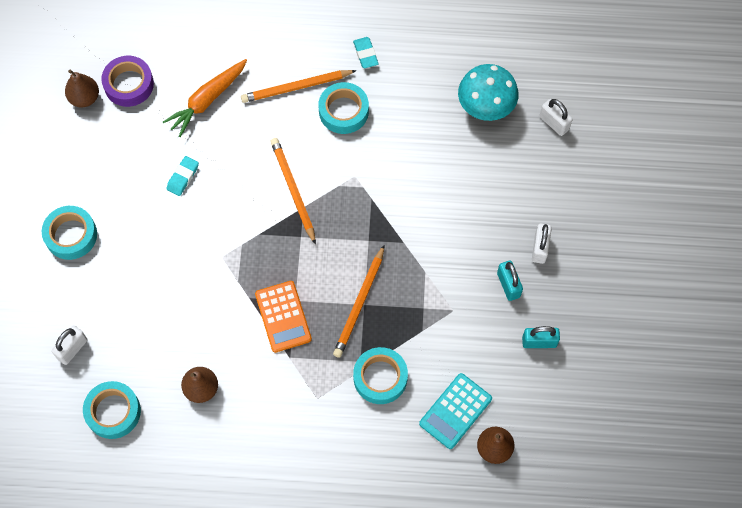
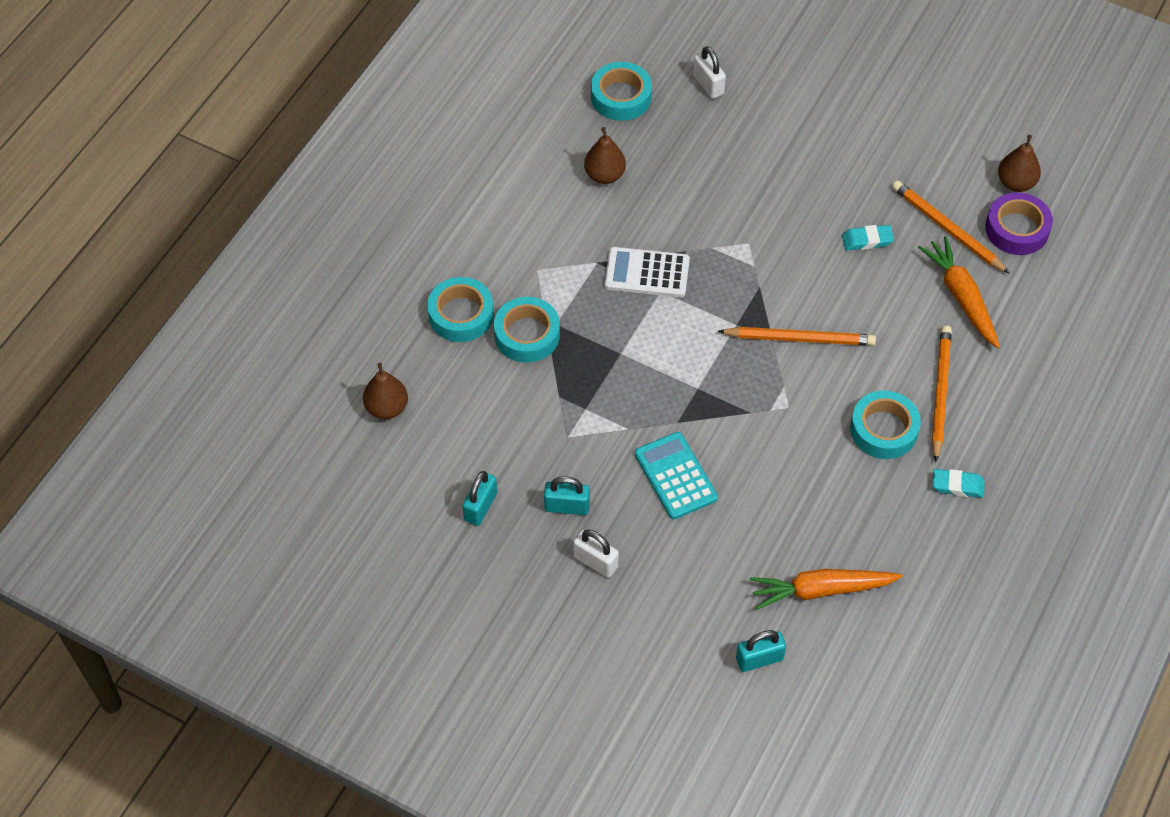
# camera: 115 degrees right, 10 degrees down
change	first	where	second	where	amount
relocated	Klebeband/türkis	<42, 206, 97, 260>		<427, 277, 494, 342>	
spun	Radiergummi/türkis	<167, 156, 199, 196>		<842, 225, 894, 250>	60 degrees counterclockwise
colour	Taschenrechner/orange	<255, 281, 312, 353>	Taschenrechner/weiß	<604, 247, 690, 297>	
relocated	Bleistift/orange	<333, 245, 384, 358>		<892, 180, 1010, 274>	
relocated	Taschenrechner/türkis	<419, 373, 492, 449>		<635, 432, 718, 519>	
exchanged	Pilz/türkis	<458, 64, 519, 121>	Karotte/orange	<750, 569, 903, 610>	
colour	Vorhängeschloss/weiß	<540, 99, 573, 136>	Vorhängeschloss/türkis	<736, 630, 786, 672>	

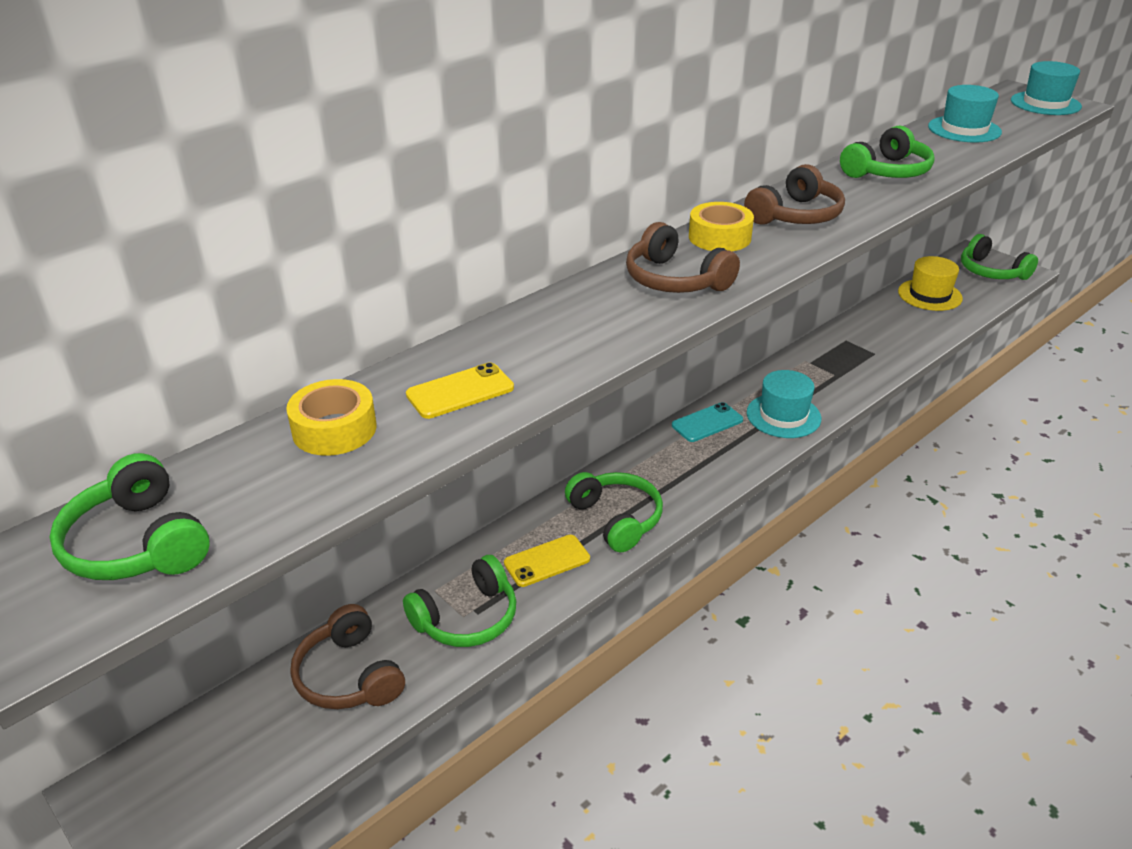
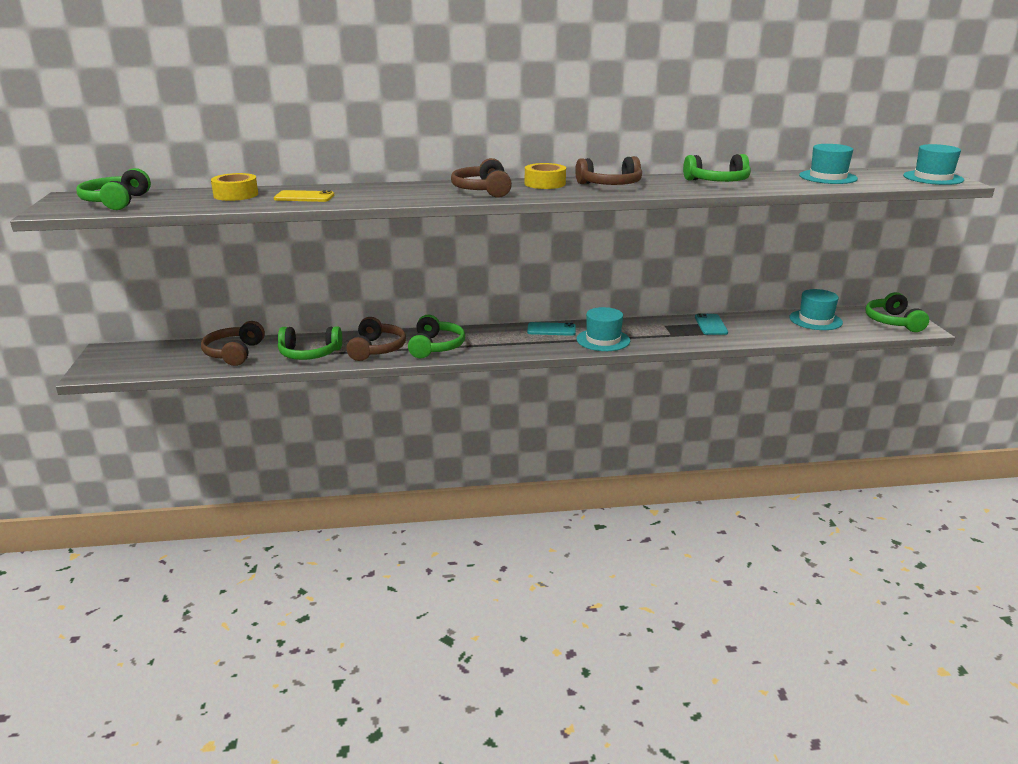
# camera: 35 degrees right, 10 degrees down
change	first	where	second	where	amount
exchanged	Handy/gelb	<504, 535, 590, 587>	Kopfhörer/braun	<346, 317, 406, 361>	
colour	Hut/gelb	<898, 256, 963, 311>	Hut/türkis	<789, 289, 843, 330>	
appeared			Handy/türkis	<695, 313, 728, 335>	

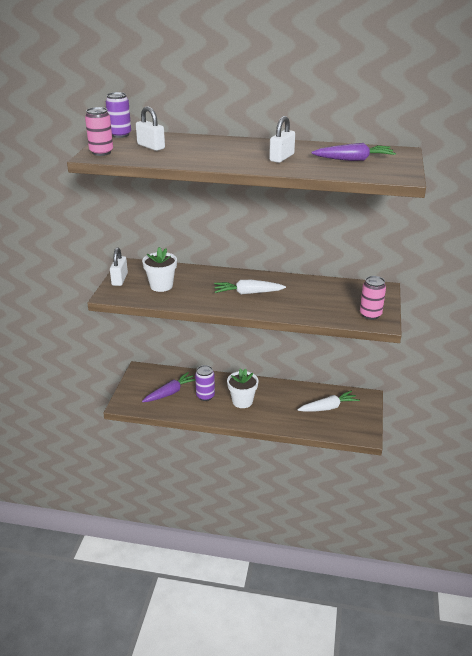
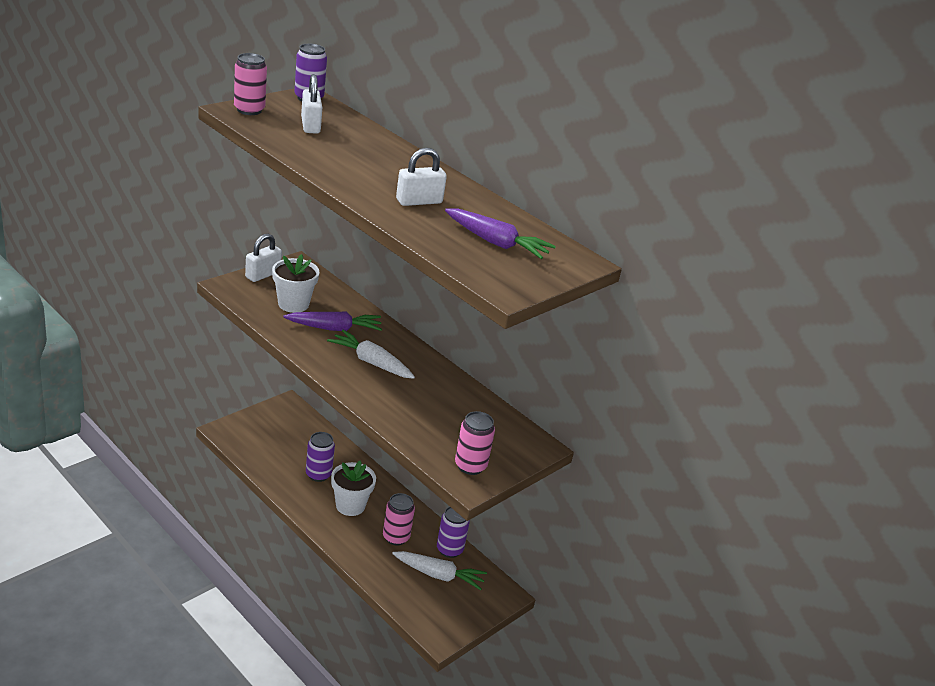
# camera: 30 degrees right, 0 degrees up
change	first	where	second	where	amount
relocated	Karotte/lila	<142, 372, 195, 402>		<283, 312, 382, 331>	
appeared			Dose/rosa	<383, 493, 415, 546>	
appeared			Dose/lila	<437, 507, 470, 558>	

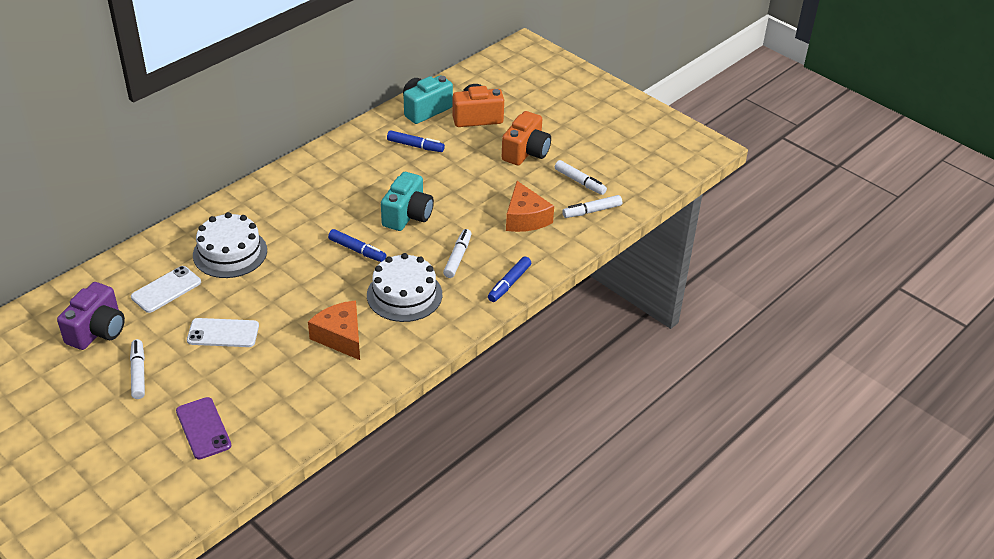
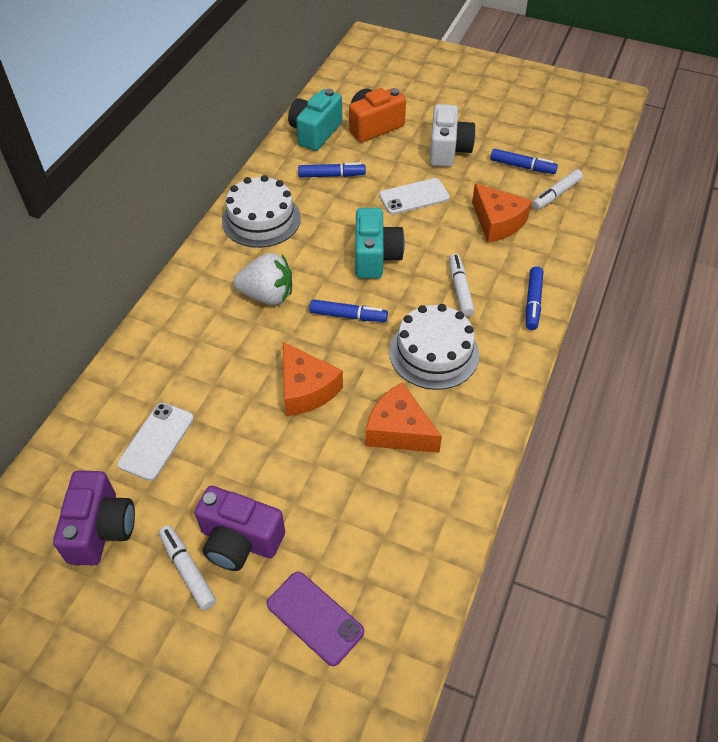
# camera: 20 degrees left, 10 degrees up
change	first	where	second	where	amount
relocated	Handy/weiß	<187, 318, 259, 347>		<379, 178, 450, 215>	
relocated	Kuchen/weiß	<193, 212, 267, 278>		<222, 175, 301, 248>	
colour	Kamera/orange	<502, 111, 551, 165>	Kamera/weiß	<429, 104, 476, 167>	
colour	Filzstift/weiß	<555, 160, 607, 195>	Filzstift/blau	<490, 149, 558, 174>	
appeared			Kamera/lila	<195, 486, 285, 571>	
appeared			Erdbeere/weiß	<233, 253, 292, 305>	
appeared			Käse/orange	<283, 342, 343, 416>	

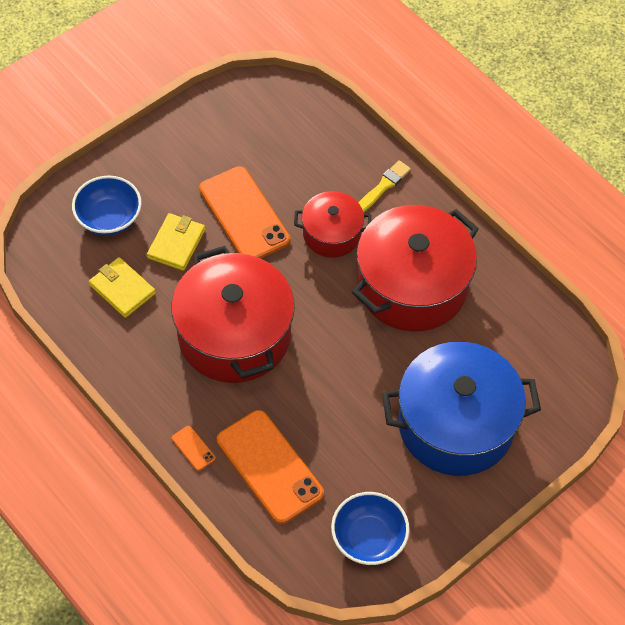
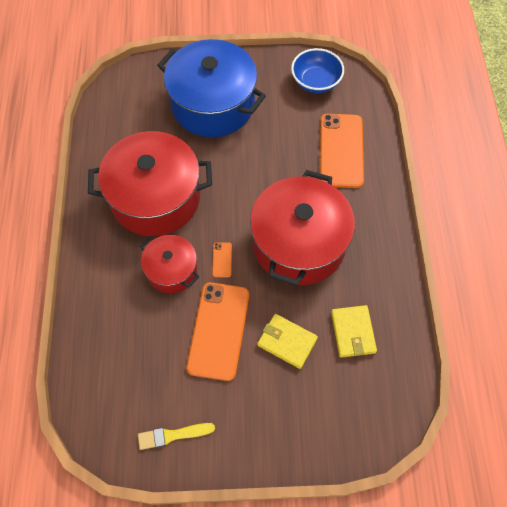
# camera: 140 degrees left, 5 degrees up
change	first	where	second	where	amount
missing	Schüssel/blau	<72, 176, 142, 236>			
spun	Geldbörse/gelb	<147, 213, 205, 271>		<257, 314, 318, 369>	60 degrees clockwise
relocated	Handy/orange	<172, 426, 216, 471>		<212, 242, 232, 277>	
relocated	Pinsel/gelb	<358, 160, 411, 213>		<138, 423, 215, 450>	

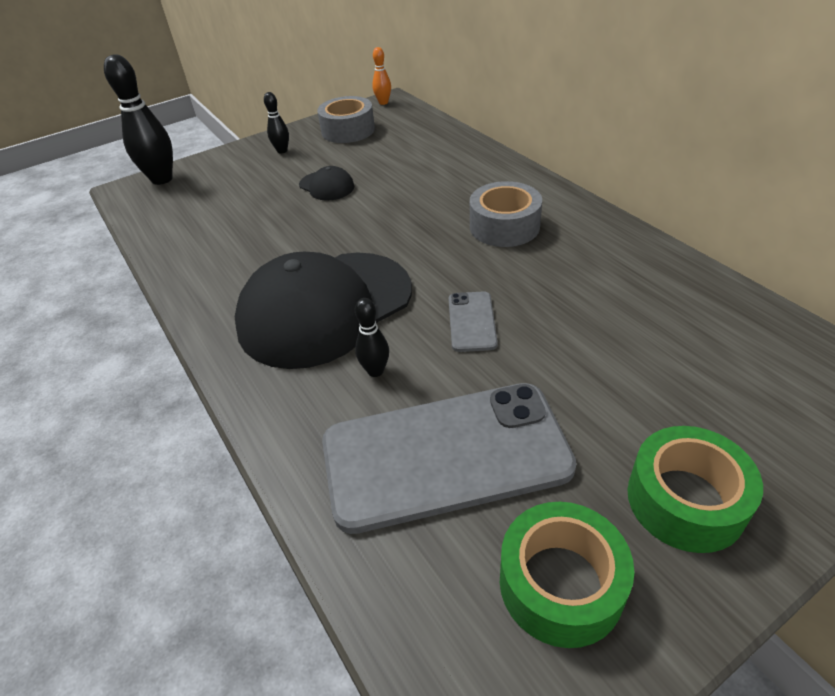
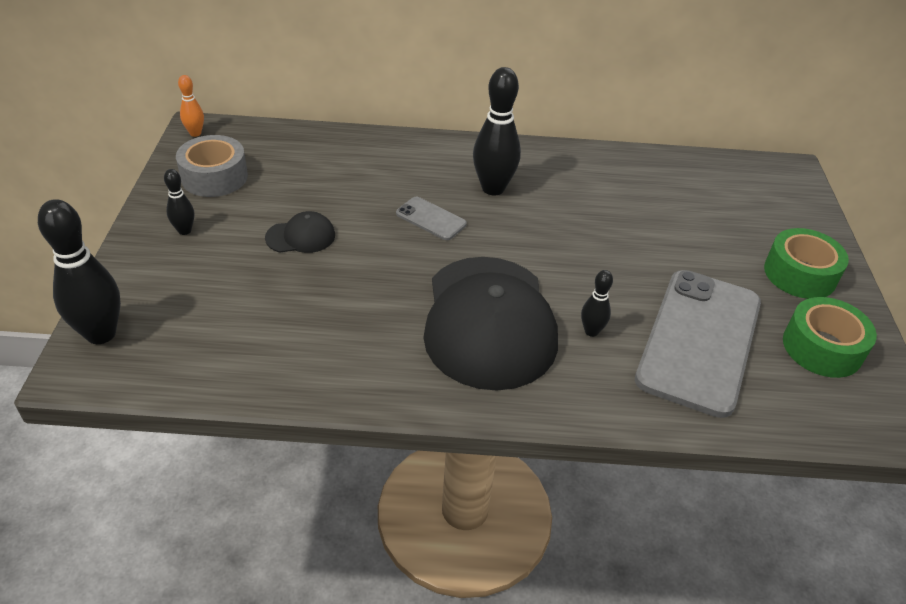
# camera: 60 degrees left, 0 degrees up
change	first	where	second	where	amount
relocated	Handy/grau	<449, 291, 498, 352>		<396, 197, 467, 240>	
exchanged	Klebeband/grau	<470, 181, 542, 247>	Bowlingkegel/schwarz	<473, 67, 521, 195>	

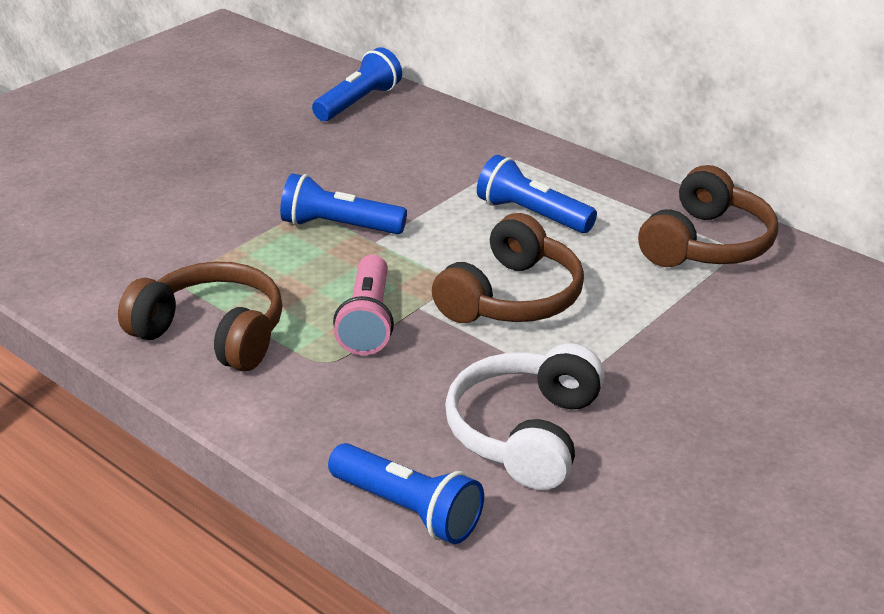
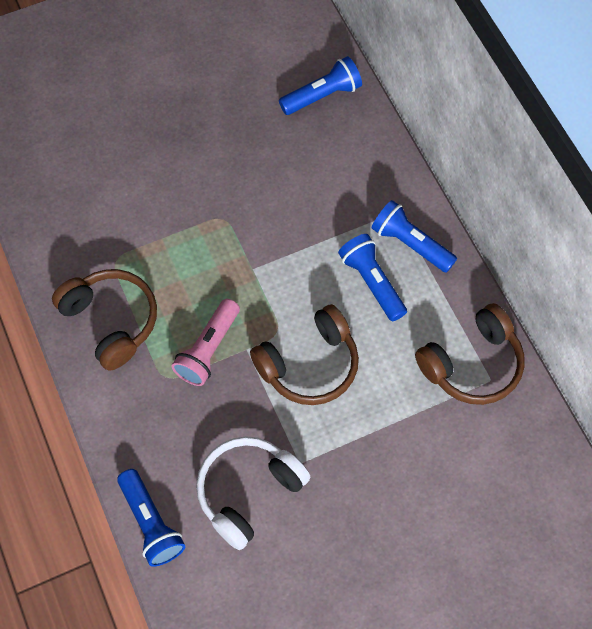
# camera: 25 degrees right, 30 degrees up
change	first	where	second	where	amount
relocated	Taschenlampe/blau	<280, 173, 407, 234>		<372, 200, 457, 273>	

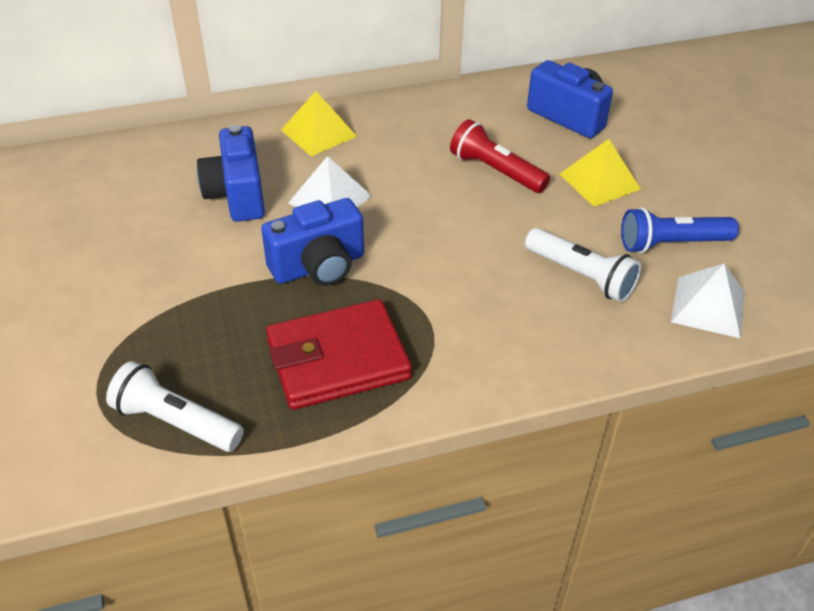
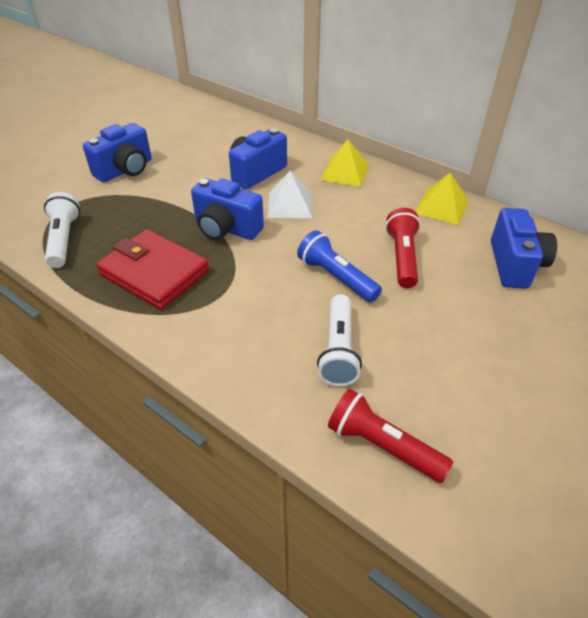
# camera: 55 degrees right, 0 degrees up
change	first	where	second	where	amount
relocated	Pyramide/gelb	<560, 139, 641, 207>		<415, 173, 469, 225>	
relocated	Taschenlampe/blau	<621, 207, 739, 253>		<297, 230, 382, 302>	
exchanged	Pyramide/weiß	<671, 264, 745, 338>	Taschenlampe/rot	<328, 389, 453, 483>	
appeared			Kamera/blau	<83, 123, 152, 182>	

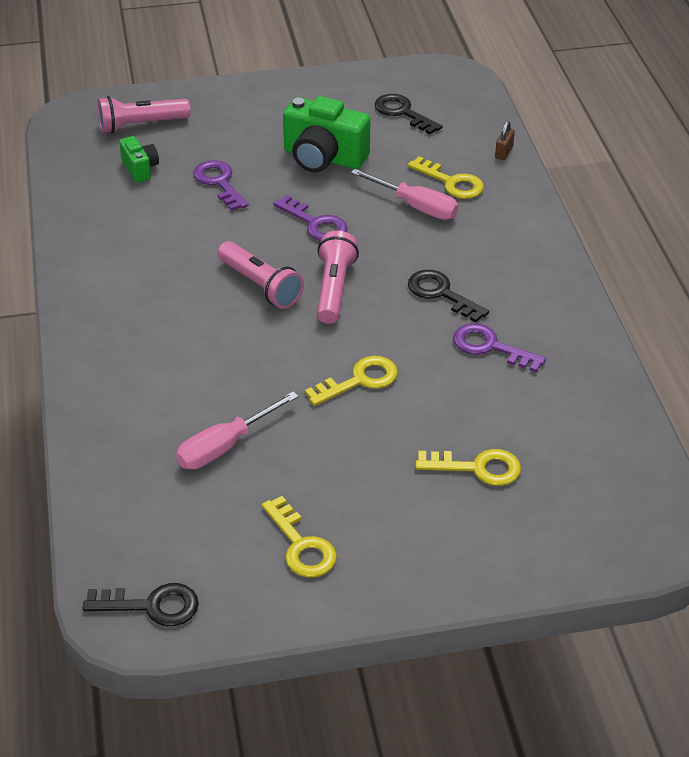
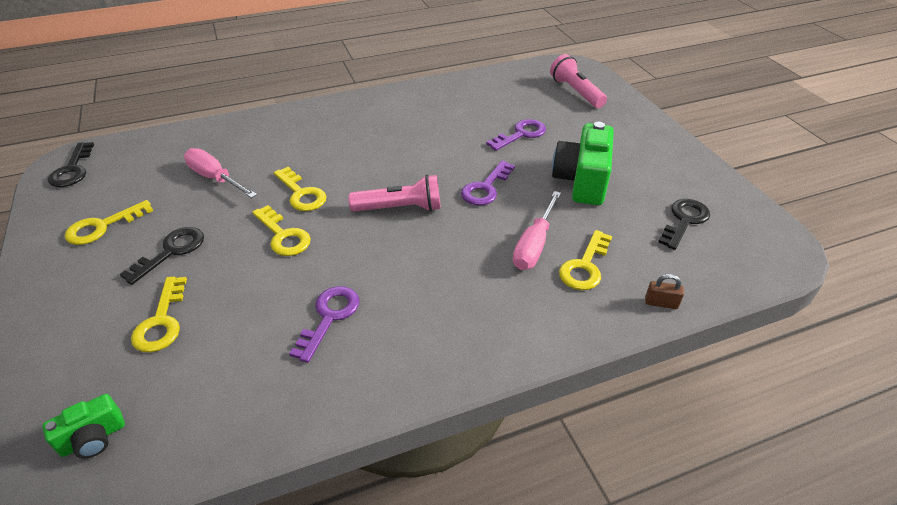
# camera: 80 degrees right, 0 degrees up
change	first	where	second	where	amount
relocated	Kamera/grün	<119, 136, 159, 182>		<42, 394, 125, 459>	
missing	Taschenlampe/rosa	<218, 241, 304, 309>			
relocated	Schlüssel/schwarz	<408, 270, 489, 322>		<120, 227, 204, 285>	
appeared			Schlüssel/gelb	<274, 167, 327, 211>	

